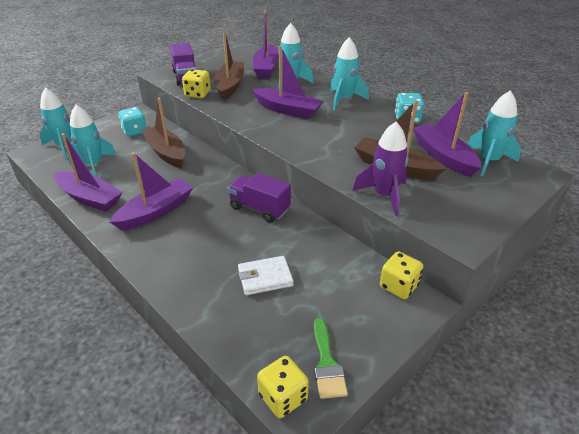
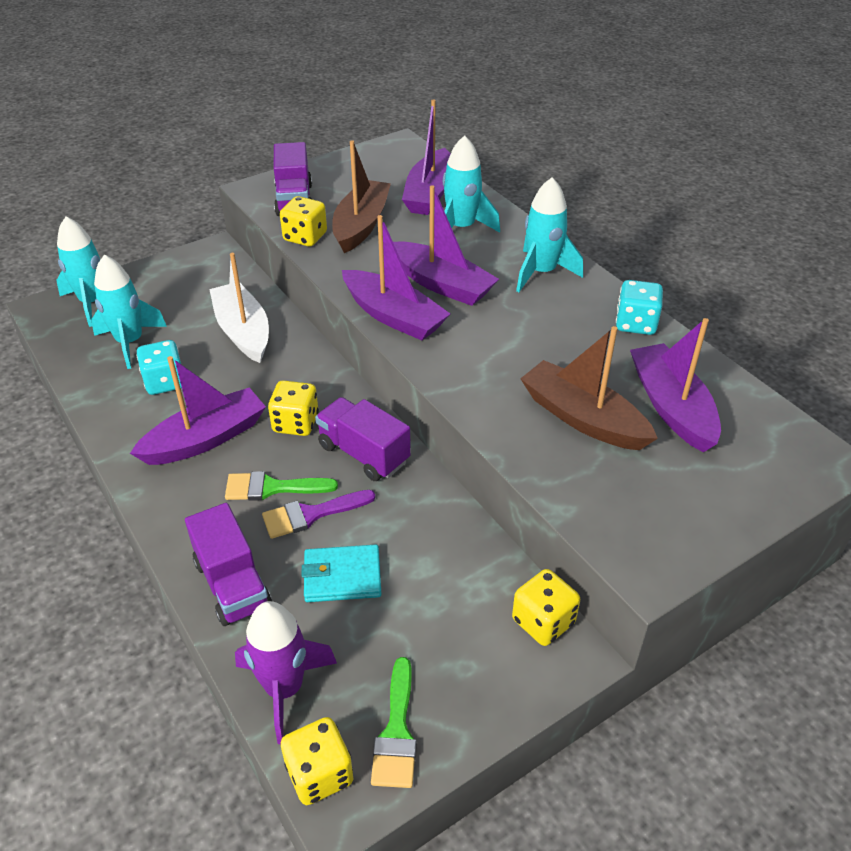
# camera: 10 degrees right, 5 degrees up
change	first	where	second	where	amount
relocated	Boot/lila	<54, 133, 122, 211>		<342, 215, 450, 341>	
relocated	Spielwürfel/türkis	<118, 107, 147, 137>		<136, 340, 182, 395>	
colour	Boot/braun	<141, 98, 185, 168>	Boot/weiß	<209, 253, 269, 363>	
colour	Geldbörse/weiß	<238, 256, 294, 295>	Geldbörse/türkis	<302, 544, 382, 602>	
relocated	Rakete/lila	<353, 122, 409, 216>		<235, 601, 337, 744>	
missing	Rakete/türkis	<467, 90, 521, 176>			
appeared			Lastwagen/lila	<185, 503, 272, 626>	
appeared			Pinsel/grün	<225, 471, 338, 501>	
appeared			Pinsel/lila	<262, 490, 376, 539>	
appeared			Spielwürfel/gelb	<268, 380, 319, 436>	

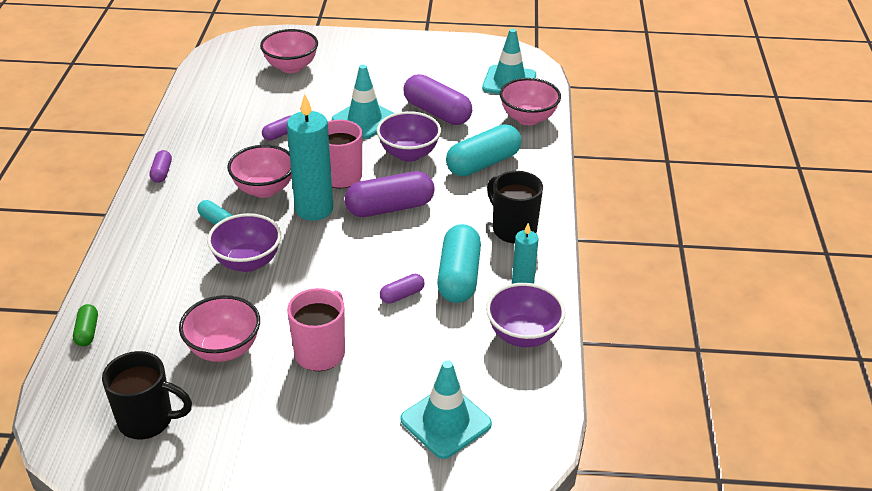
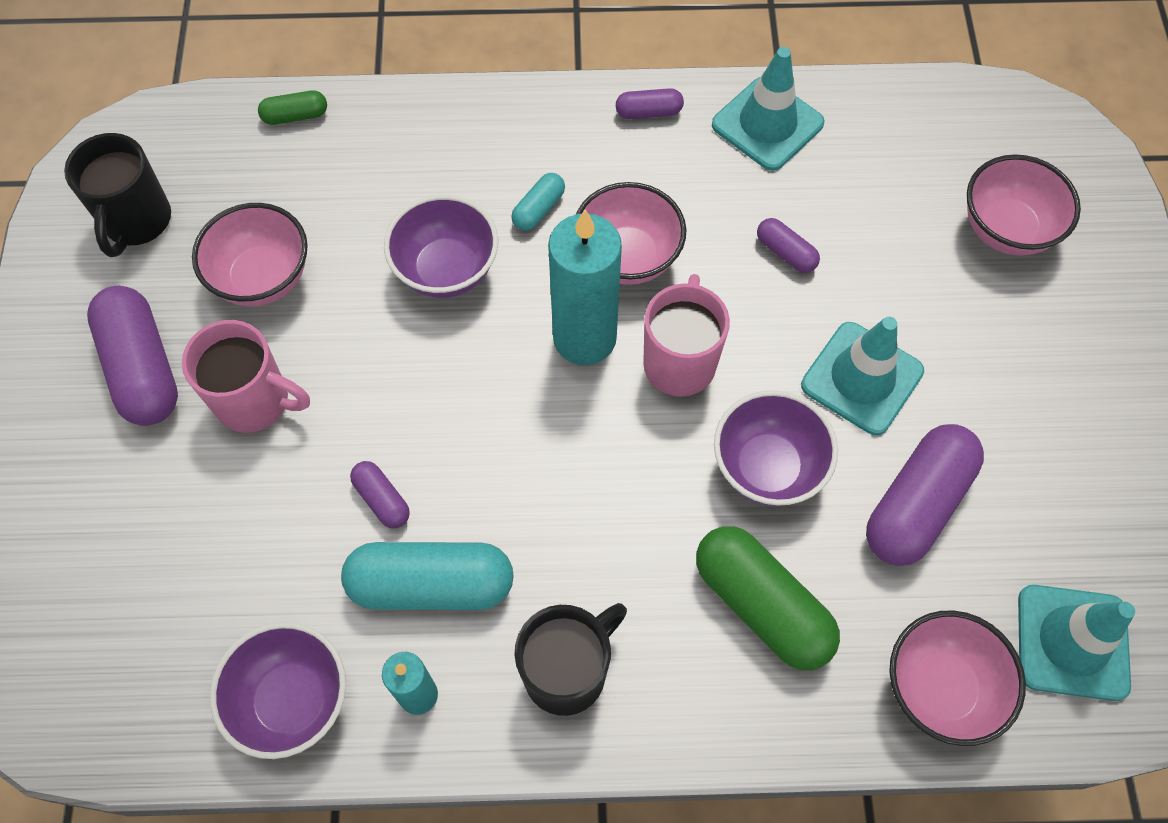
# camera: 85 degrees right, 25 degrees up
change	first	where	second	where	amount
relocated	Kapsel/lila	<345, 171, 435, 217>		<87, 286, 178, 426>	
relocated	Leitkegel/türkis	<400, 360, 492, 459>		<712, 47, 825, 171>	
colour	Kapsel/türkis	<446, 124, 522, 177>	Kapsel/grün	<696, 526, 840, 670>	

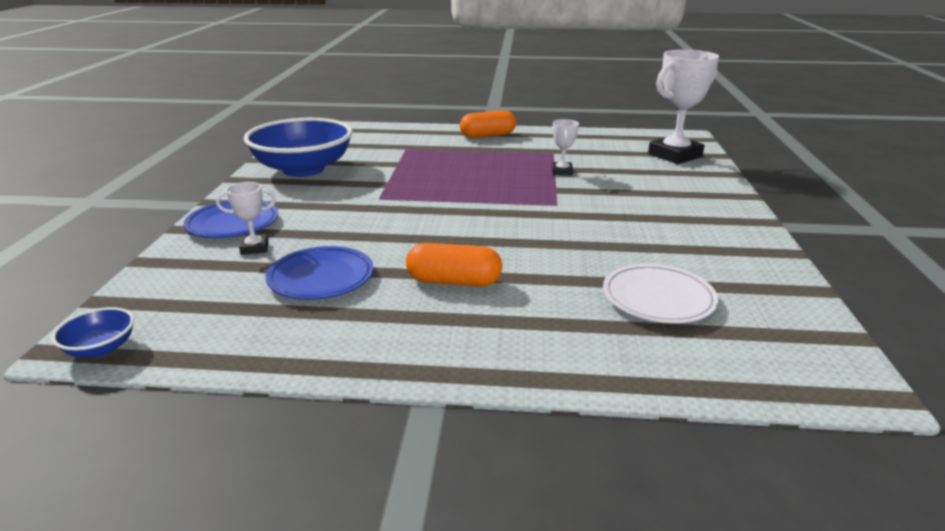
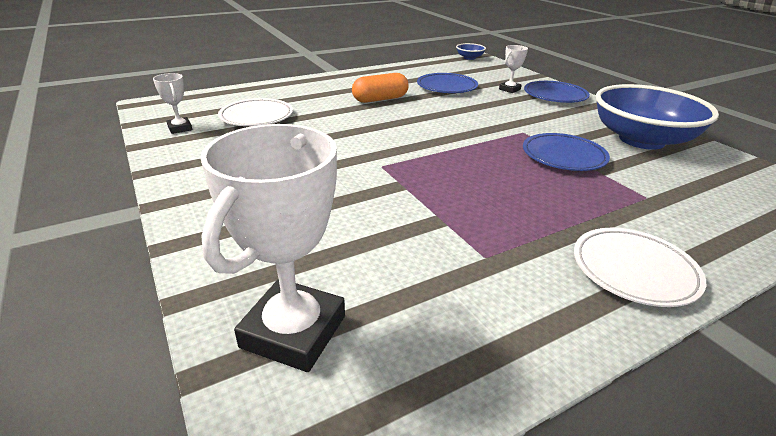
# camera: 145 degrees right, 5 degrees up
change	first	where	second	where	amount
exchanged	Kapsel/orange	<460, 110, 516, 138>	Teller/weiß	<574, 228, 706, 307>	
relocated	Pokal/weiß	<552, 119, 579, 175>		<153, 73, 192, 134>	
appeared			Teller/blau	<523, 133, 610, 171>	

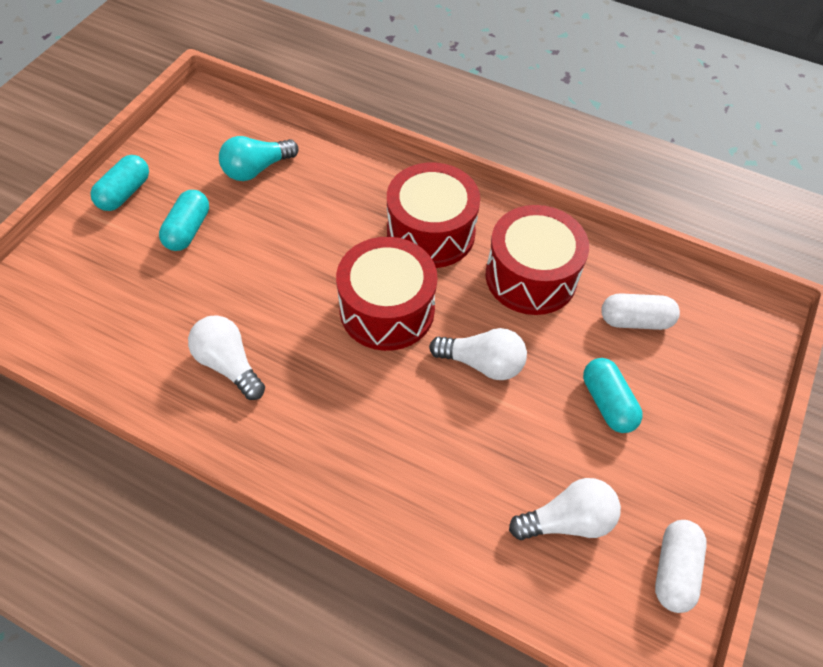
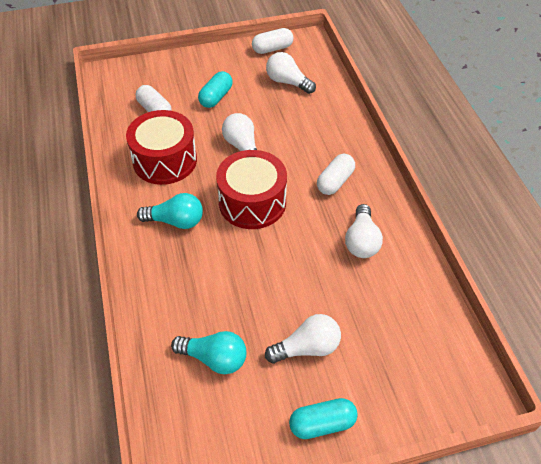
# camera: 130 degrees left, 5 degrees down
change	first	where	second	where	amount
exchanged	Kapsel/türkis	<159, 190, 209, 251>	Glühbirne/weiß	<265, 314, 341, 364>	
exchanged	Trommel/rot	<387, 163, 480, 268>	Glühbirne/türkis	<137, 193, 203, 229>	
appeared			Kapsel/weiß	<317, 154, 355, 195>	

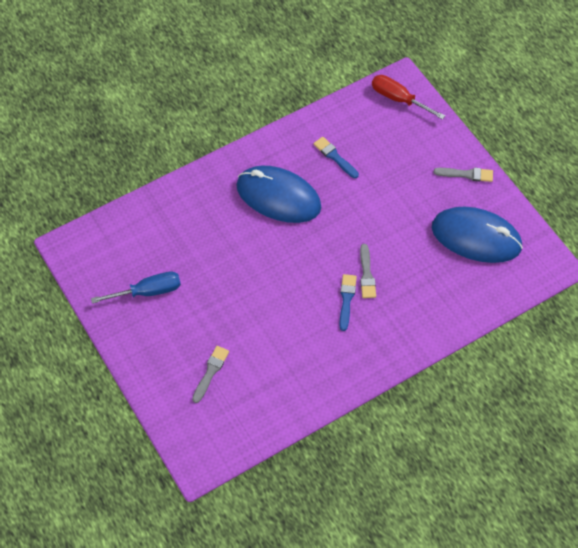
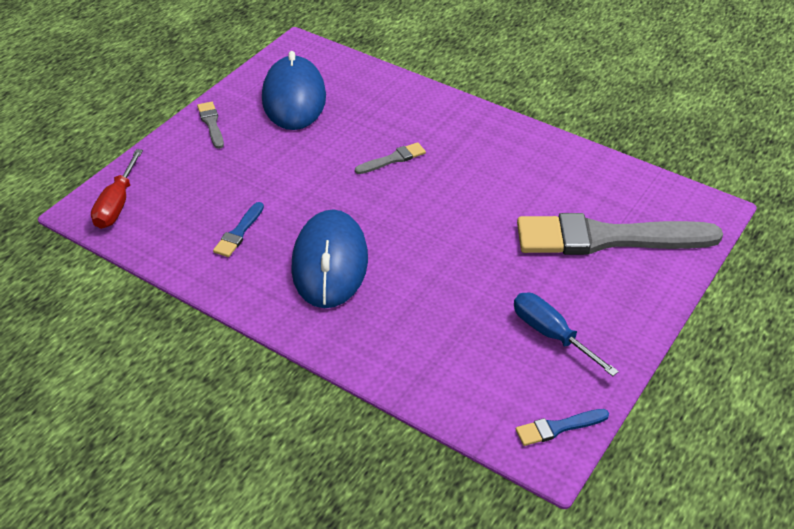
# camera: 115 degrees left, 15 degrees down
change	first	where	second	where	amount
size	Pinsel/grau	<192, 346, 229, 403>		<517, 213, 723, 255>	x2.48
relocated	Pinsel/blau	<339, 274, 357, 331>		<516, 409, 609, 446>	

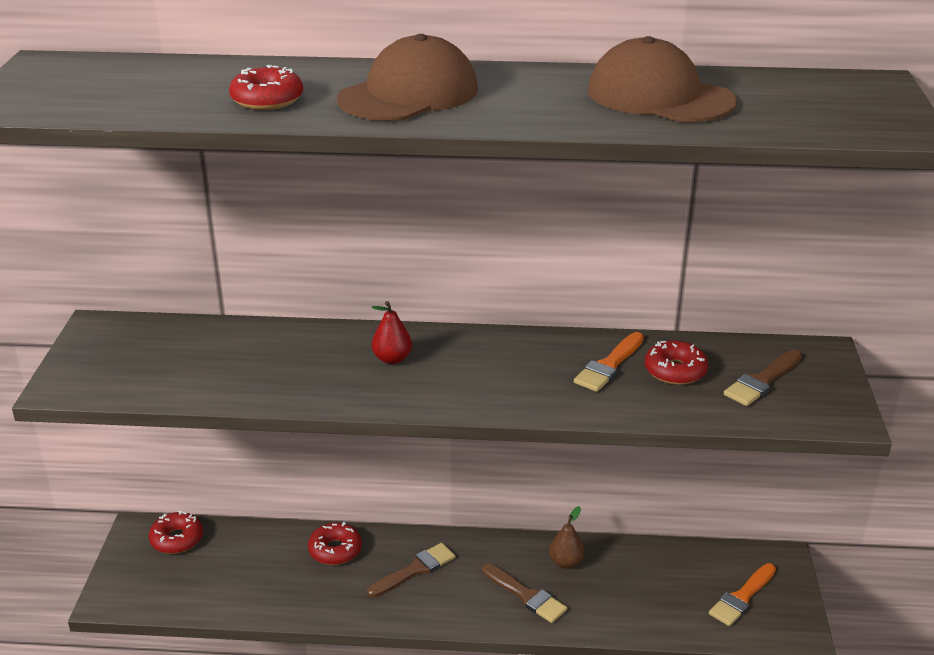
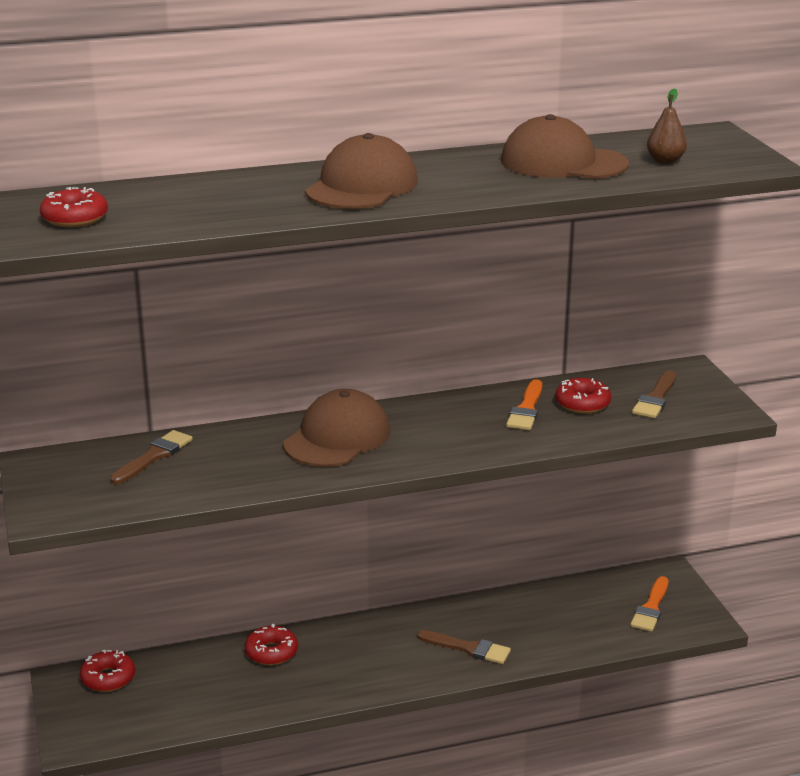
# camera: 20 degrees left, 5 degrees down
change	first	where	second	where	amount
relocated	Donut/rot	<229, 65, 303, 110>		<40, 187, 108, 227>	
relocated	Pinsel/braun	<367, 543, 455, 597>		<110, 430, 193, 484>	
exchanged	Birne/rot	<372, 301, 412, 364>	Kappe/braun	<284, 389, 390, 467>	
relocated	Birne/braun	<549, 506, 585, 568>		<647, 88, 687, 164>	

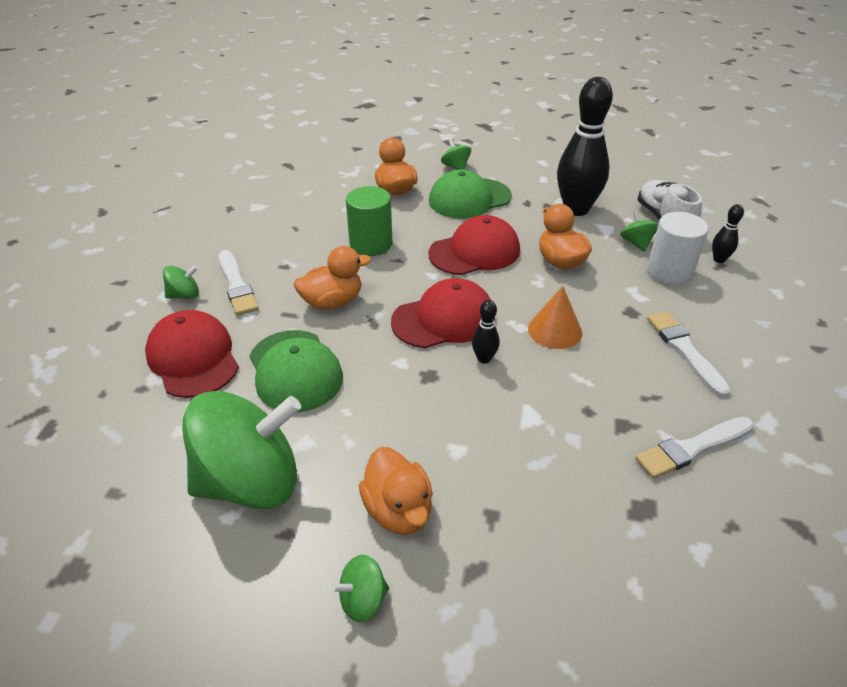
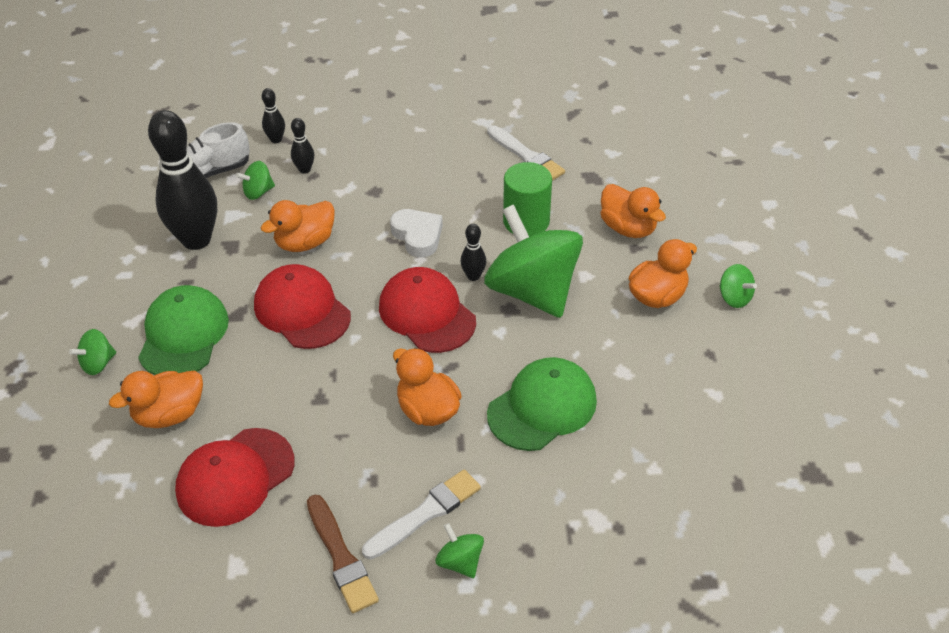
# camera: 105 degrees left, 5 degrees up
change	first	where	second	where	amount
relocated	Kappe/rot	<145, 310, 239, 398>		<175, 428, 295, 527>	
relocated	Kreisel/grün	<182, 391, 301, 509>		<484, 205, 583, 318>	
relocated	Vollzylinder/grün	<346, 186, 392, 256>		<503, 162, 552, 237>	
spun	Kappe/grün	<429, 170, 512, 219>		<138, 285, 229, 375>	135 degrees counterclockwise
exchanged	Kegel/orange	<528, 286, 582, 349>	Herz/weiß	<390, 209, 443, 257>	
exchanged	Vollzylinder/weiß	<647, 212, 708, 285>	Bowlingkegel/schwarz	<291, 118, 314, 174>	
missing	Pinsel/weiß	<647, 311, 731, 397>			
appeared			Pinsel/braun	<307, 495, 379, 613>	
appeared			Ente/orange	<600, 184, 666, 238>	

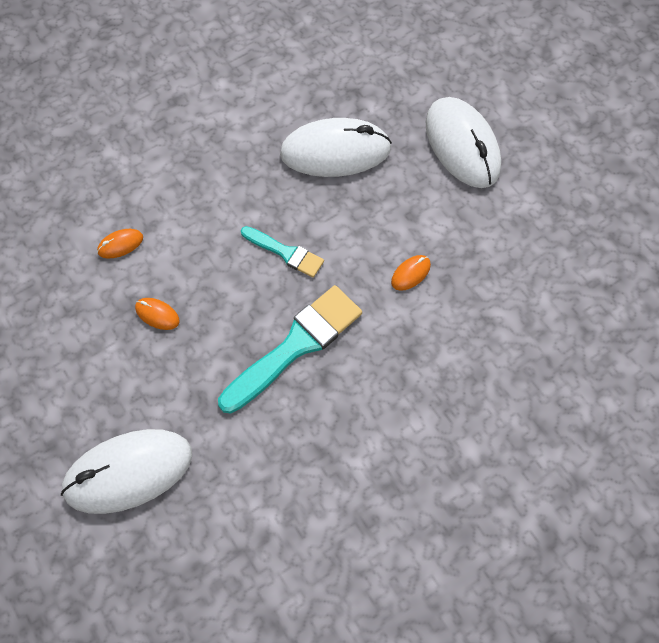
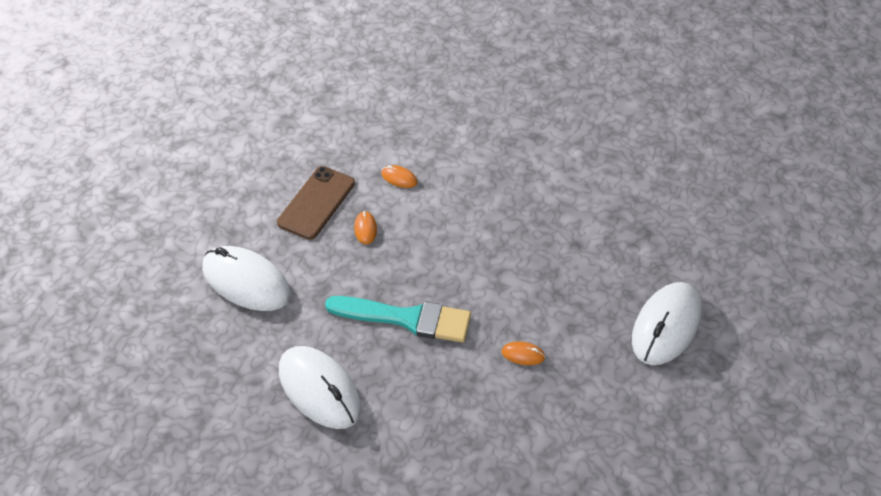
# camera: 55 degrees right, 15 degrees down
change	first	where	second	where	amount
missing	Pinsel/türkis	<241, 226, 324, 278>			
relocated	Computermaus/weiß	<280, 118, 392, 177>		<279, 346, 361, 429>	
appeared			Handy/braun	<277, 166, 355, 240>	

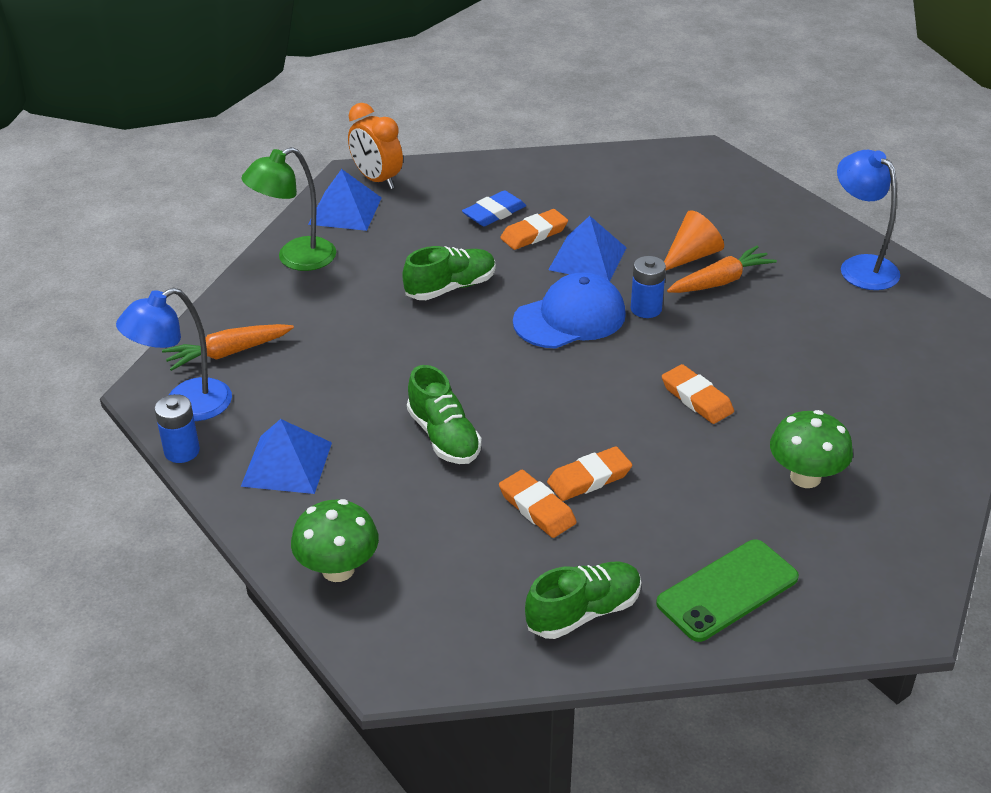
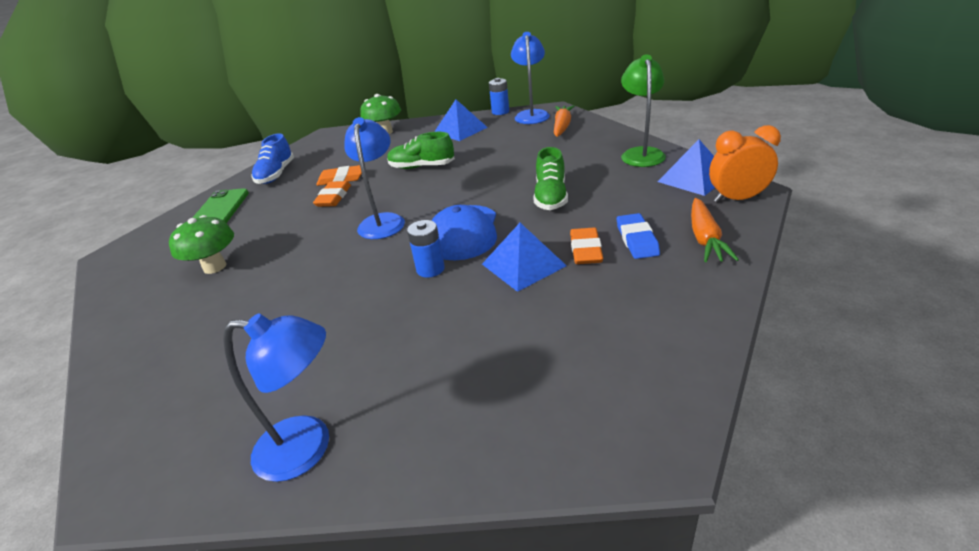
# camera: 130 degrees right, 5 degrees down
change	first	where	second	where	amount
colour	Schuh/grün	<525, 562, 642, 639>	Schuh/blau	<251, 133, 294, 184>	
missing	Radiergummi/orange	<662, 364, 734, 424>			
missing	Kegel/orange	<664, 210, 724, 270>			
relocated	Karotte/orange	<667, 246, 777, 293>		<691, 198, 739, 262>	
appeared			Lampe/blau	<344, 117, 405, 239>	

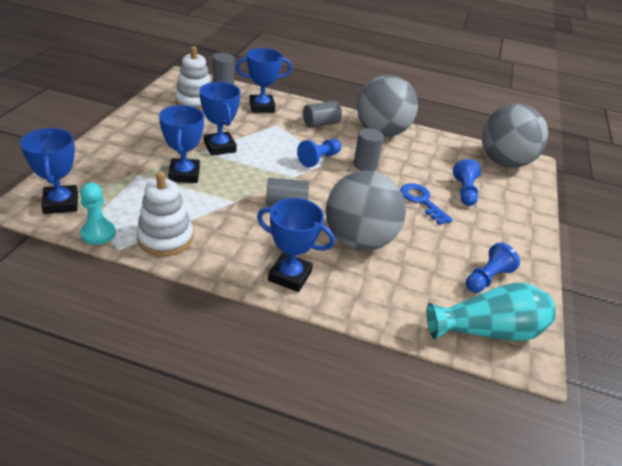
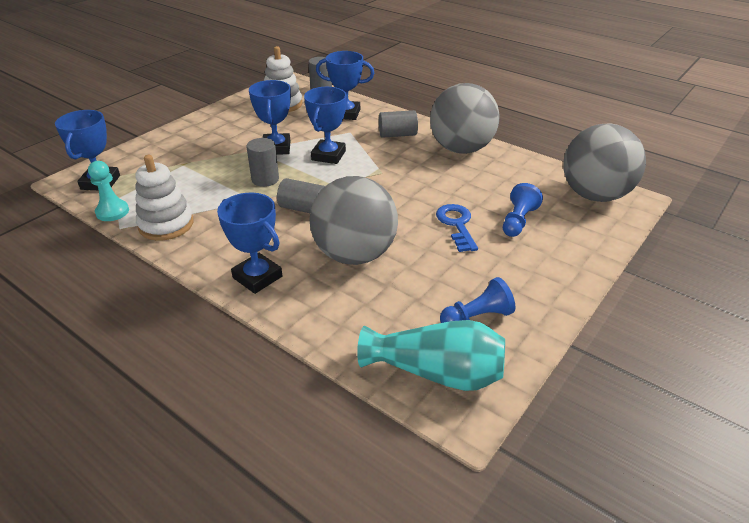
# camera: 25 degrees right, 0 degrees up
change	first	where	second	where	amount
relocated	Pokal/blau	<159, 105, 204, 183>		<304, 87, 347, 164>	
missing	Bauer/blau	<297, 139, 341, 168>			
relocated	Vollzylinder/grau	<353, 128, 384, 171>		<246, 138, 279, 187>	

